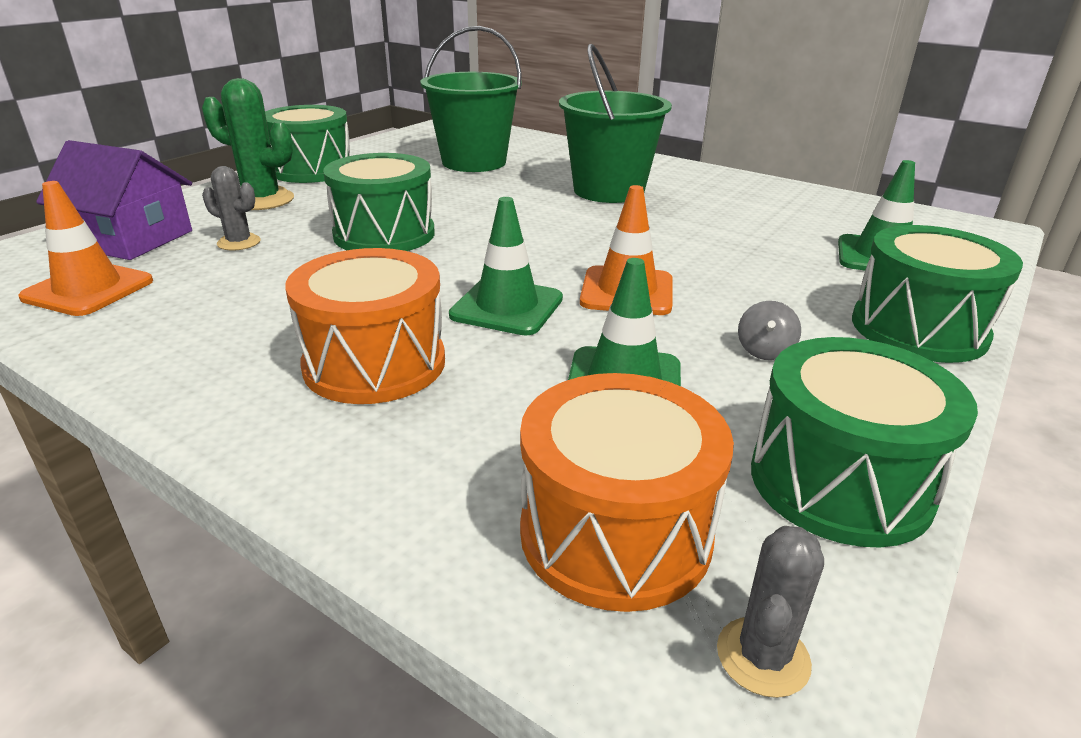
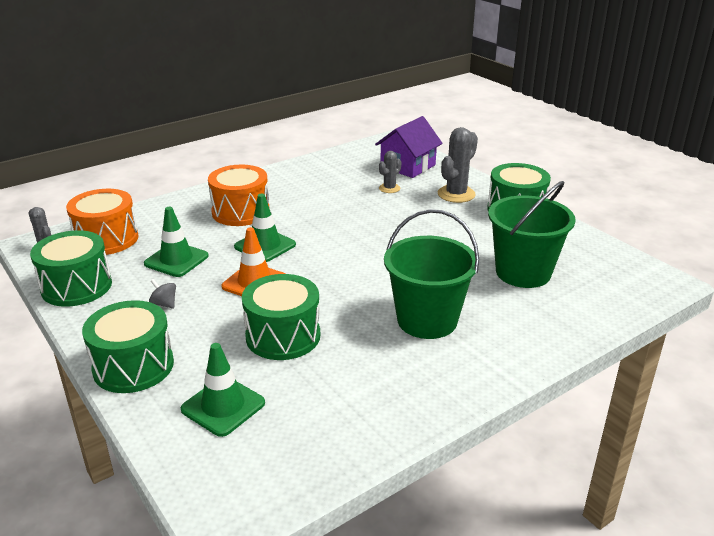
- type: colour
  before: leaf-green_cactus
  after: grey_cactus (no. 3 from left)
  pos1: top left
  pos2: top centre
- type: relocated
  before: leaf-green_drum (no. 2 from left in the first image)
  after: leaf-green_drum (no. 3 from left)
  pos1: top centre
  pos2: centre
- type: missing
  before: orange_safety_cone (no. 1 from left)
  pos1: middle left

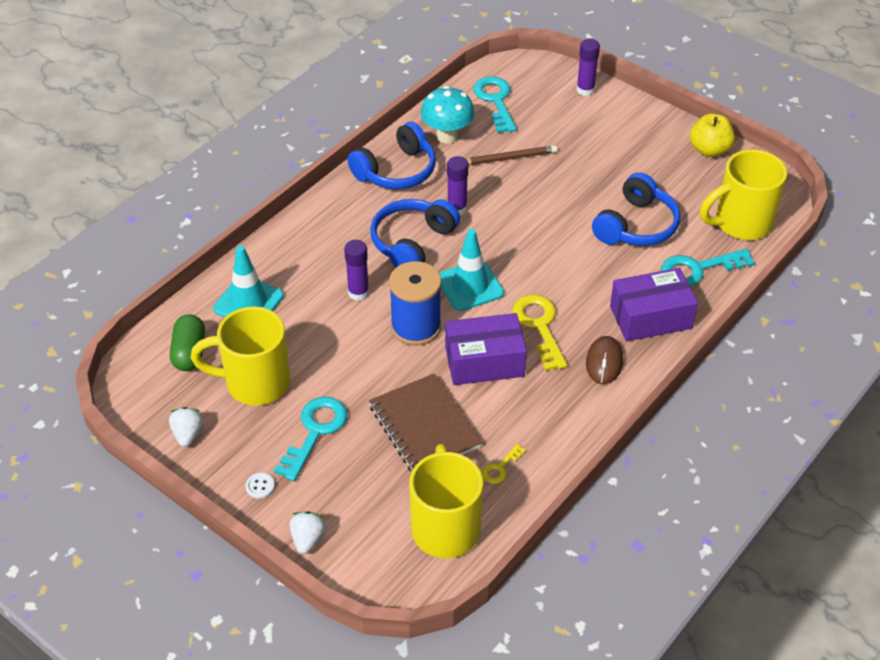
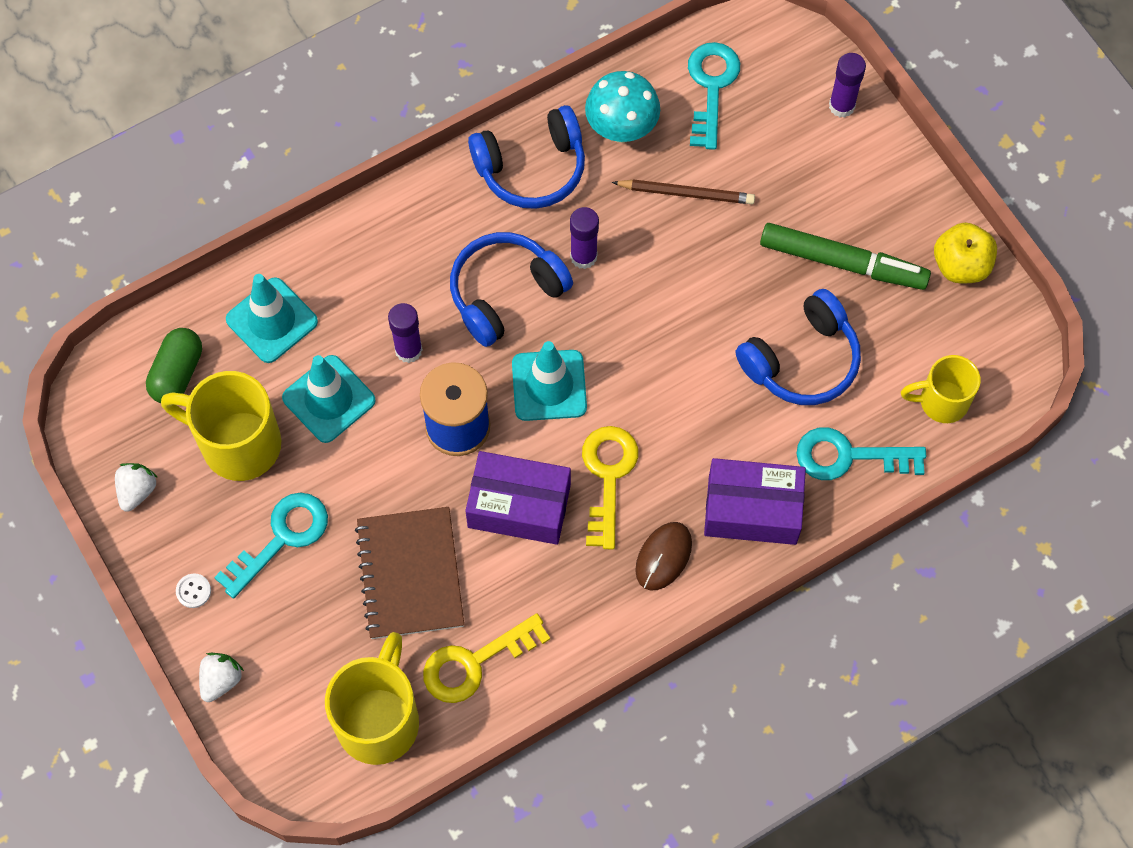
- type: size
  before: yellow_coffee_mug (no. 3 from left)
  pos1: top right
  pos2: middle right
  scale: 0.63
- type: size
  before: yellow_door_key (no. 1 from left)
  pos1: bottom centre
  pos2: bottom centre
  scale: 1.96
- type: appeared
  after: leaf-green_marker_pen
  pos2: top right
- type: appeared
  after: turquoise_safety_cone (no. 2 from left)
  pos2: middle left

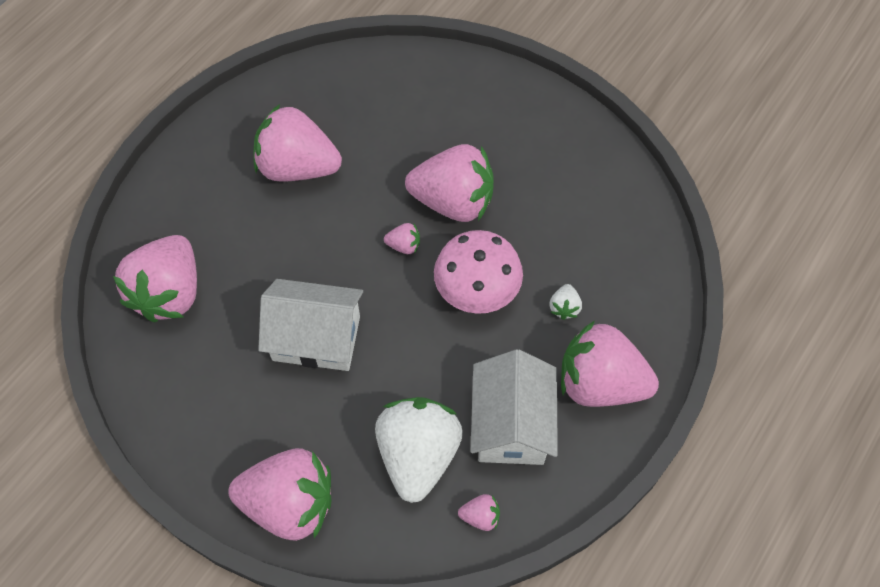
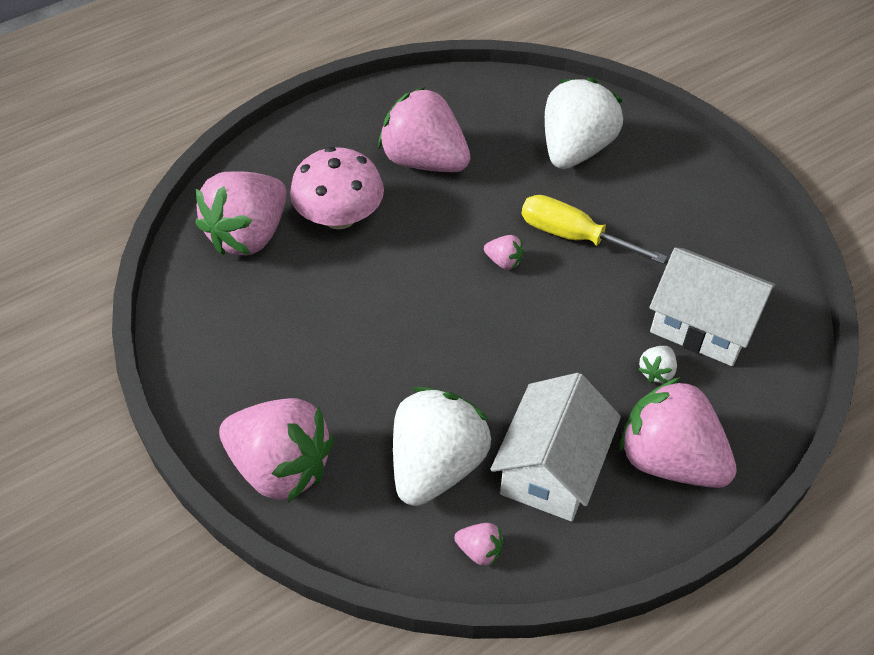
- type: exchanged
  before: rose-pink_toy_strawberry (no. 5 from left)
  after: yellow_flat_screwdriver
  pos1: top centre
  pos2: middle right
- type: relocated
  before: rose-pink_mushroom
  pos1: centre
  pos2: top centre
- type: relocated
  before: white_house (no. 1 from left in the first image)
  after: white_house (no. 2 from left)
  pos1: centre
  pos2: middle right
- type: appeared
  after: white_toy_strawberry (no. 2 from left)
  pos2: top right

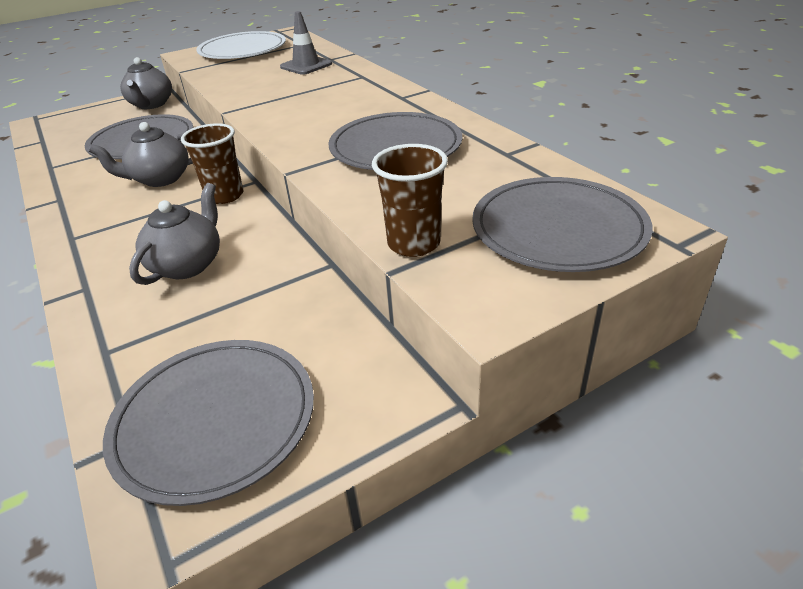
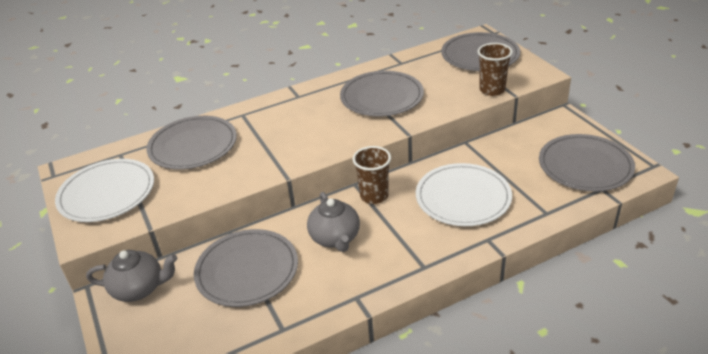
- type: exchanged
  before: grey_safety_cone
  after: grey_plate (no. 1 from left)
  pos1: top centre
  pos2: middle left
- type: exchanged
  before: grey_teapot (no. 3 from left)
  after: white_plate (no. 2 from left)
  pos1: middle left
  pos2: centre

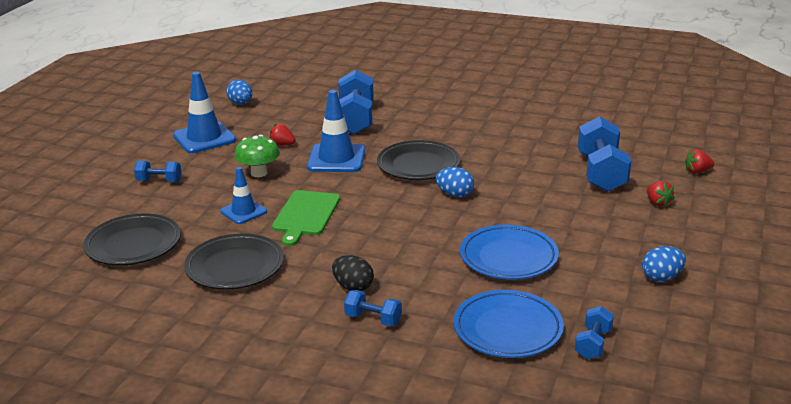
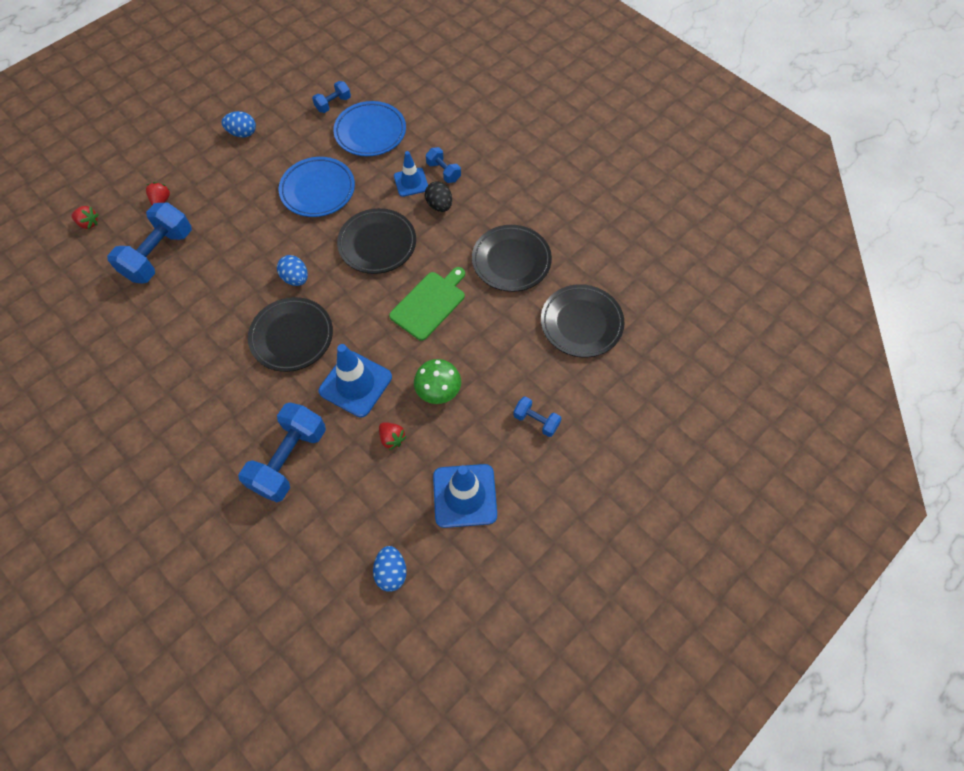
- type: relocated
  before: cobalt_safety_cone (no. 2 from left)
  pos1: middle left
  pos2: top centre
- type: appeared
  after: jet-black_plate (no. 2 from left)
  pos2: top centre

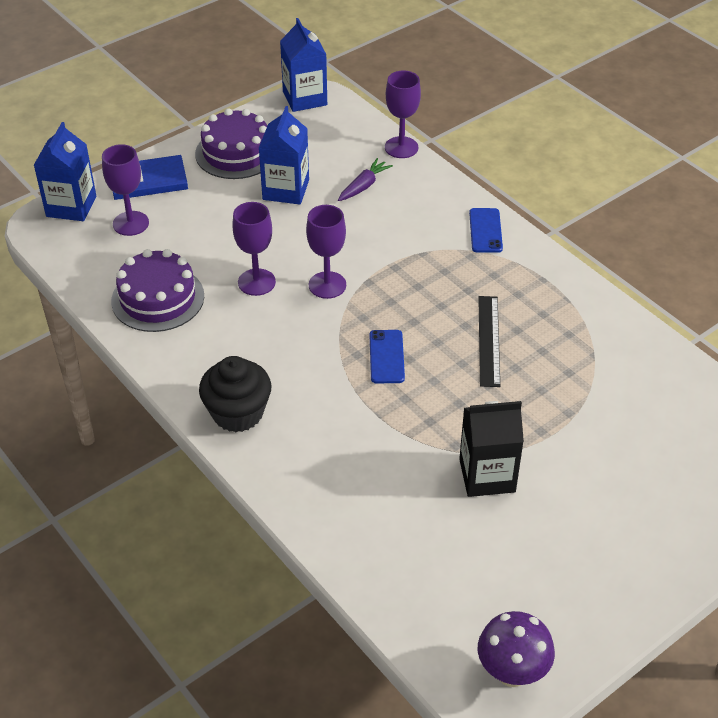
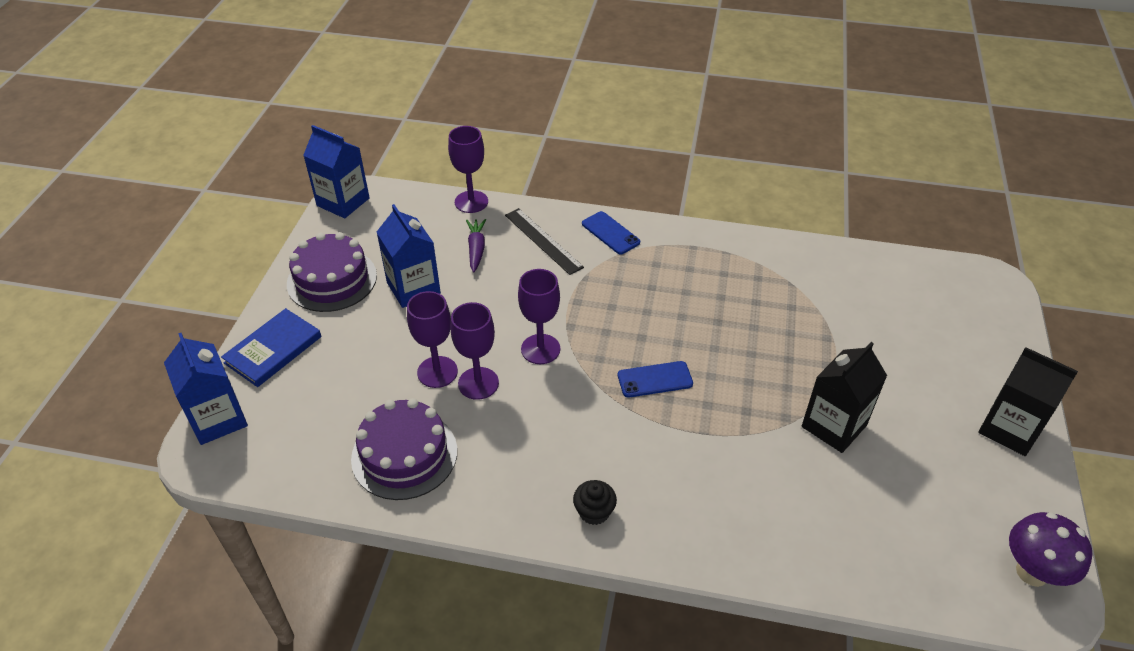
- type: relocated
  before: purple_wine_glass (no. 1 from left)
  pos1: top left
  pos2: centre
- type: relocated
  before: jet-black_straightedge
  pos1: middle right
  pos2: centre
- type: spun
  before: cobalt_smartphone (no. 1 from left in the first image)
  pos1: centre
  pos2: centre
  turn: -60
- type: size
  before: jet-black_cupcake
  pos1: middle left
  pos2: bottom centre
  scale: 0.55
- type: appeared
  after: jet-black_juice_carton (no. 2 from left)
  pos2: middle right

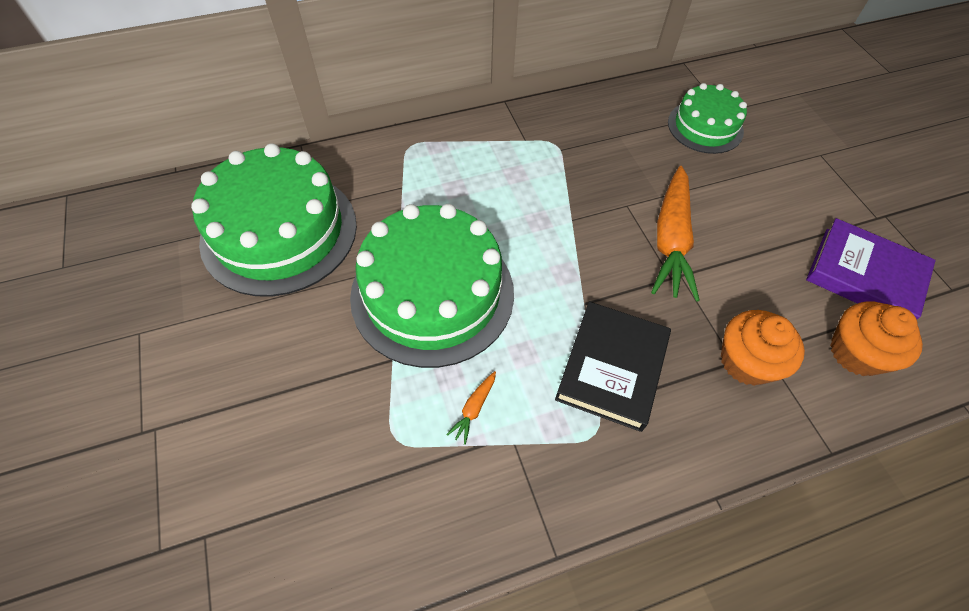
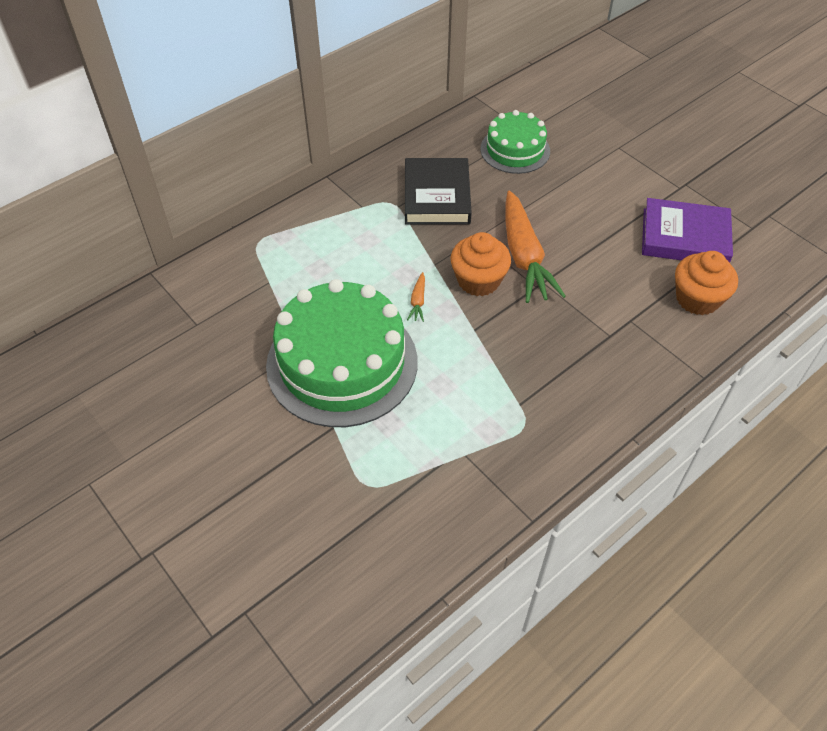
- type: missing
  before: leaf-green_layer_cake (no. 1 from left)
  pos1: middle left
- type: relocated
  before: jet-black_book
  pos1: centre
  pos2: top centre
- type: relocated
  before: orange_cupcake (no. 1 from left)
  pos1: middle right
  pos2: centre
- type: relocated
  before: orange_root_vegetable (no. 1 from left)
  pos1: bottom centre
  pos2: centre

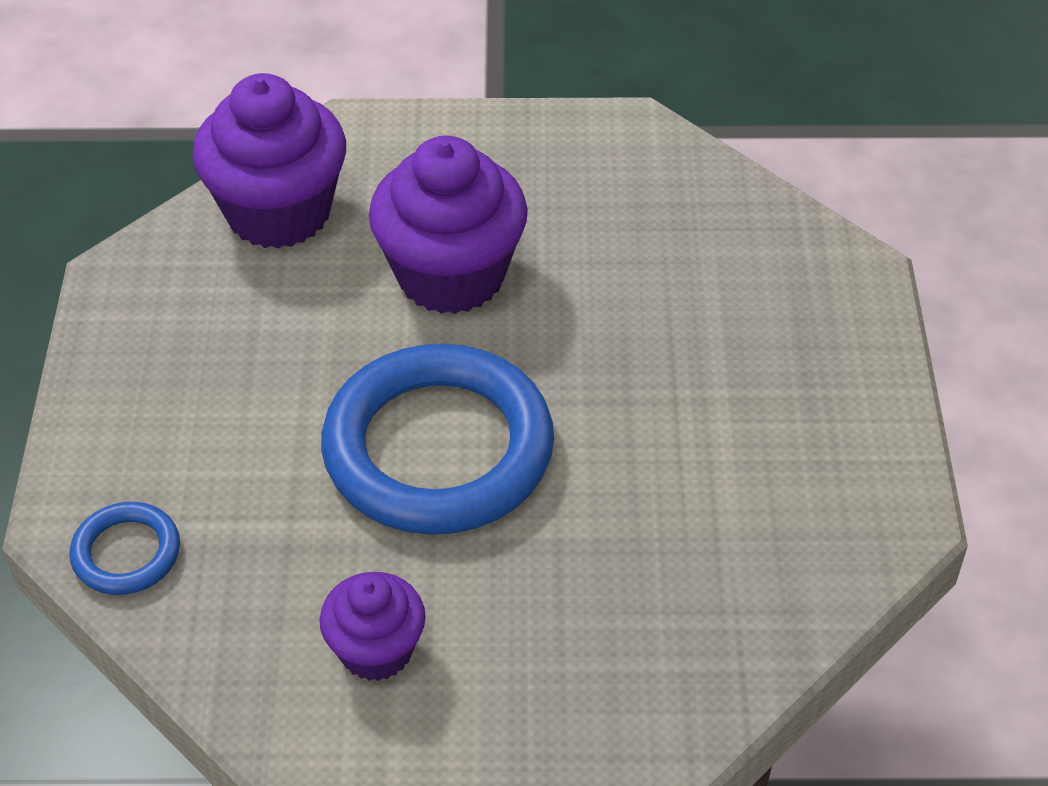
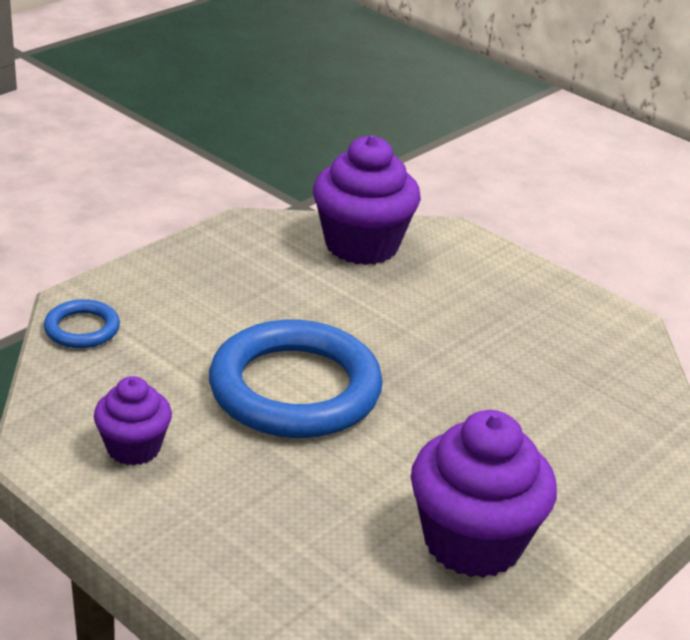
- type: relocated
  before: purple_cupcake (no. 3 from left)
  pos1: top centre
  pos2: bottom right

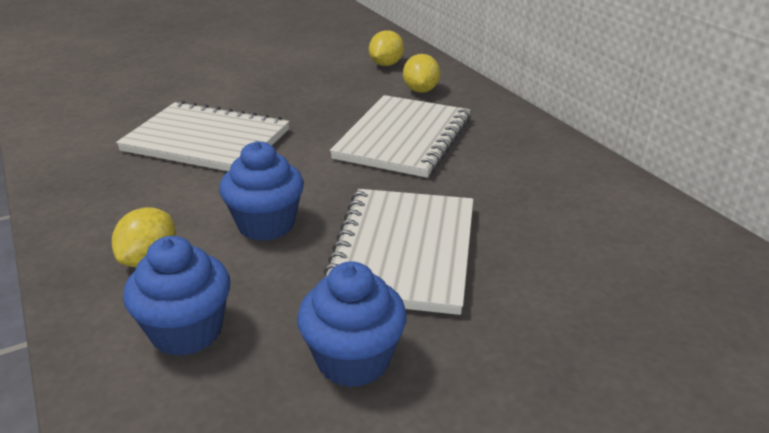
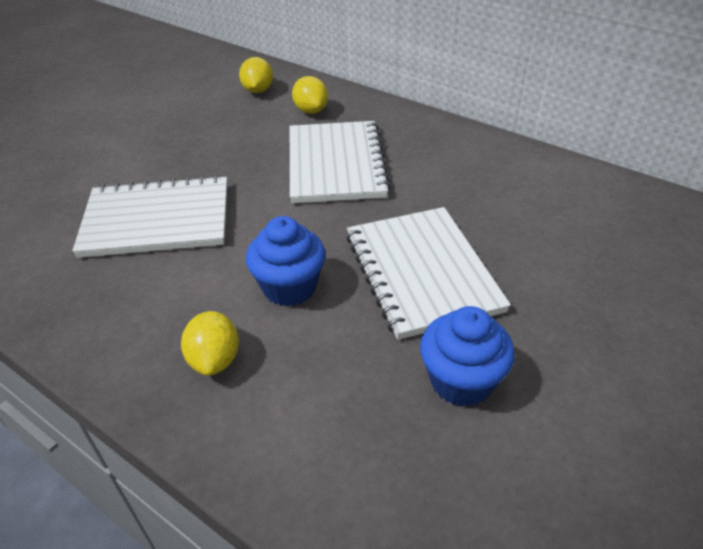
- type: missing
  before: cobalt_cupcake (no. 1 from left)
  pos1: bottom left

